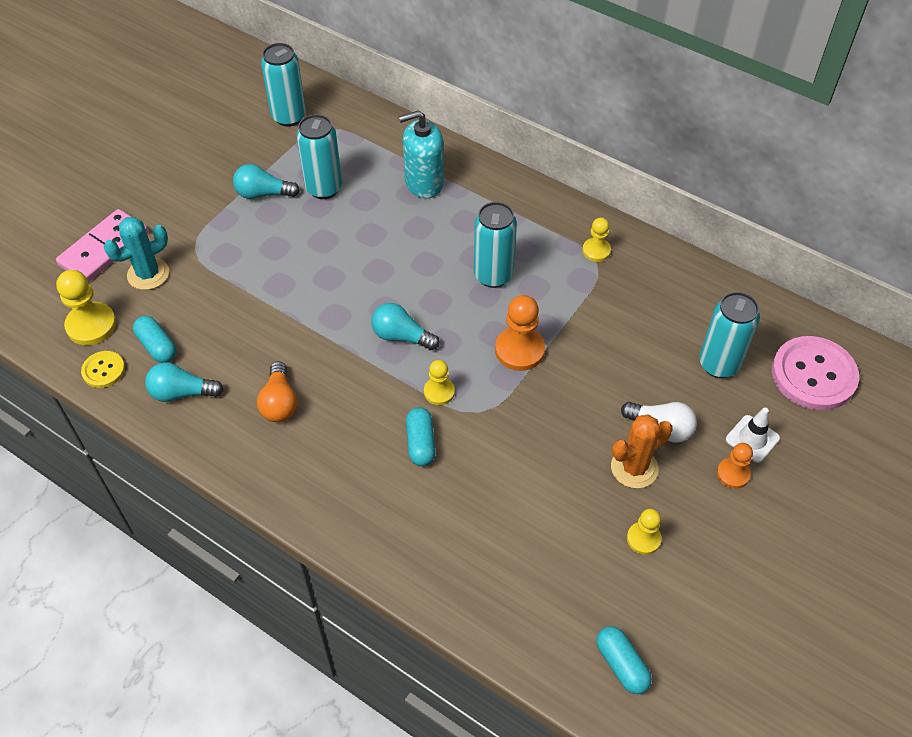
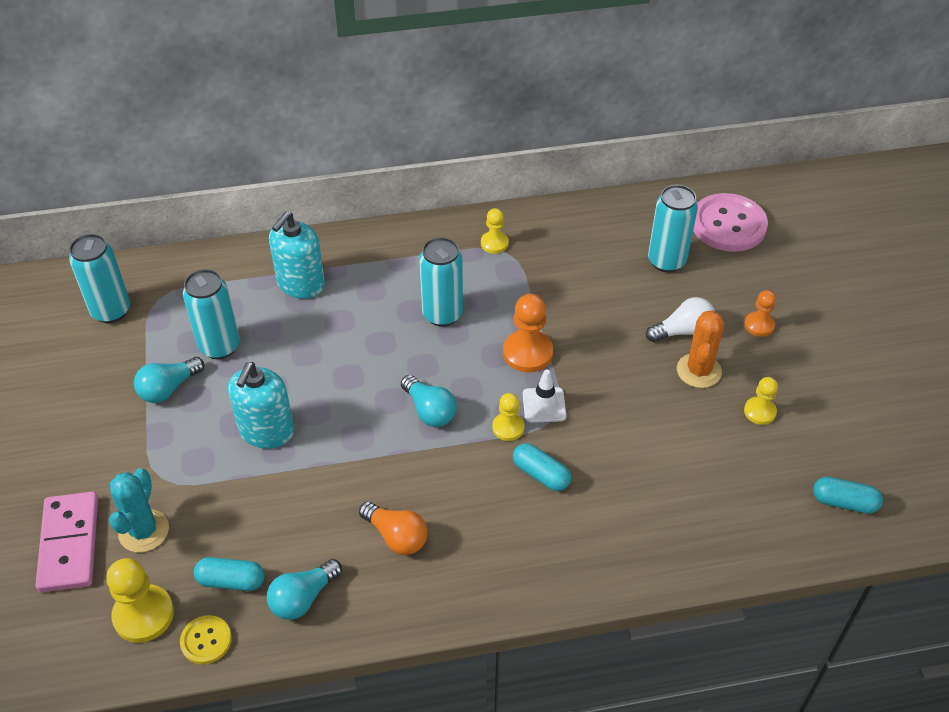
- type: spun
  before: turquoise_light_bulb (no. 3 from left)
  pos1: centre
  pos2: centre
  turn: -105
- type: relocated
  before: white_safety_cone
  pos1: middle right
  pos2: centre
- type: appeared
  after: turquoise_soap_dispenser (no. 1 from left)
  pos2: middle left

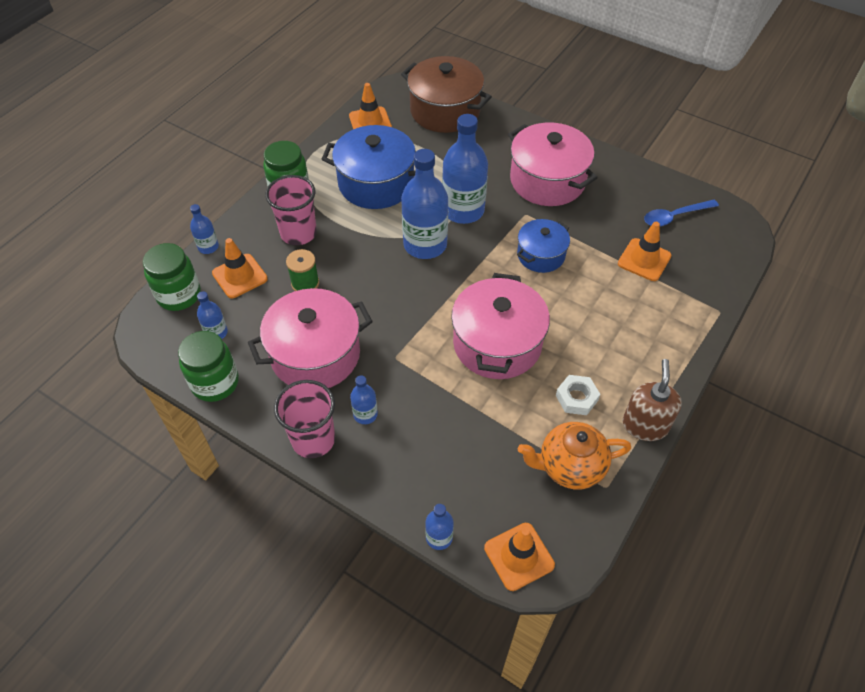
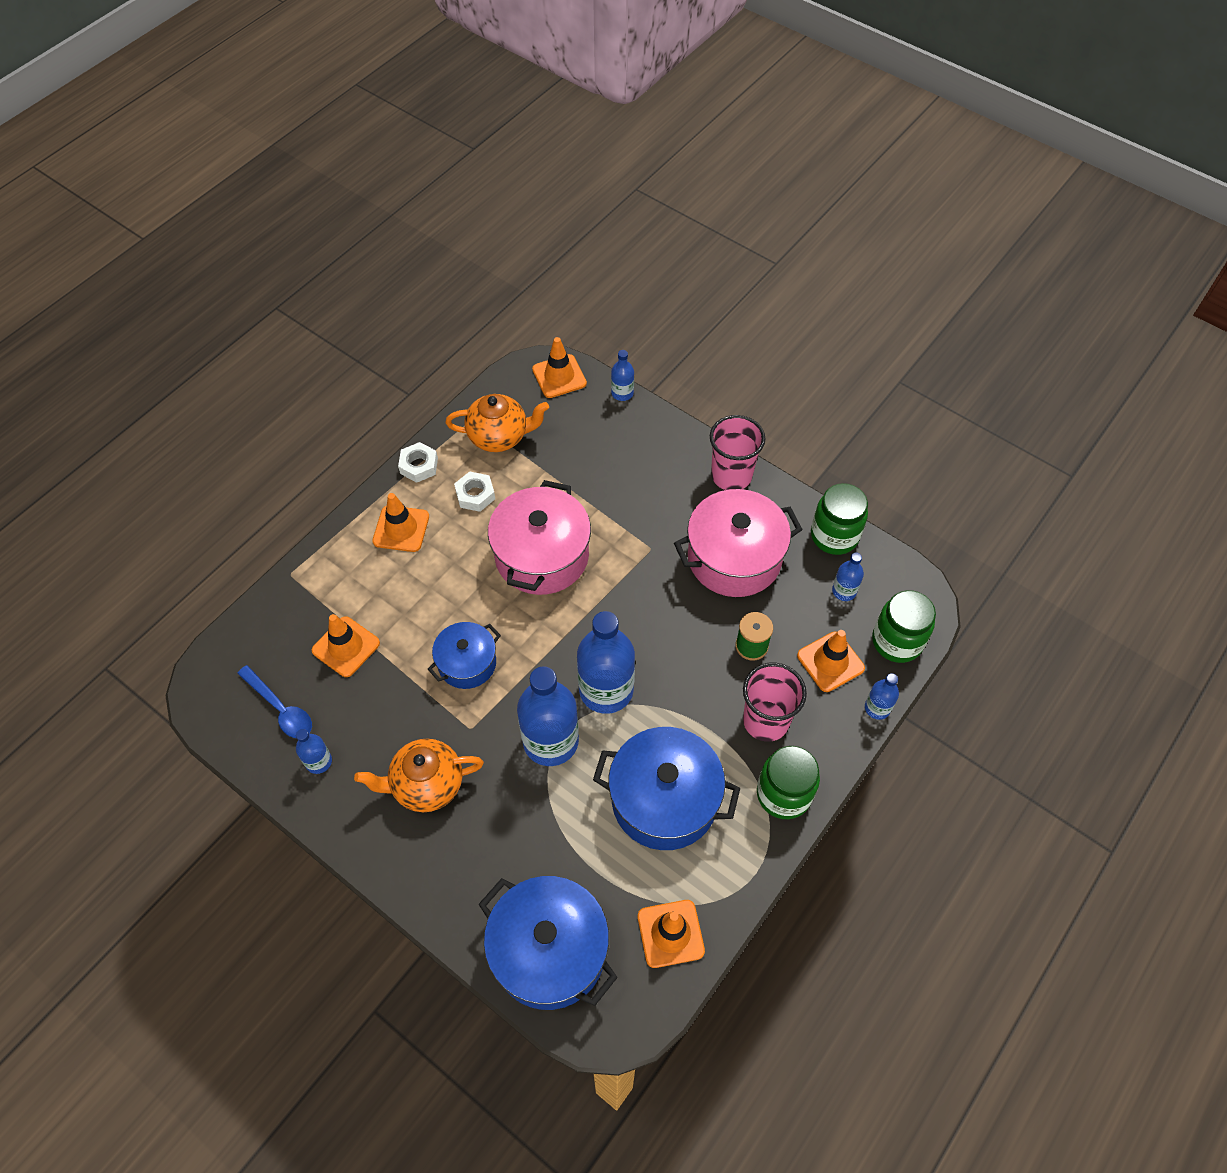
- type: colour
  before: brown_cooking_pot
  after: cobalt_cooking_pot (no. 2 from left)
  pos1: top centre
  pos2: bottom centre
- type: exchanged
  before: rose-pink_cooking_pot (no. 3 from left)
  after: orange_teapot (no. 1 from left)
  pos1: top centre
  pos2: centre
- type: spun
  before: cobalt_teaspoon
  pos1: top right
  pos2: middle left
  turn: 60
- type: exchanged
  before: brown_soap_dispenser
  after: white_hexagon_nut (no. 1 from left)
  pos1: middle right
  pos2: centre
- type: relocated
  before: cobalt_bottle (no. 3 from left in the first image)
  after: cobalt_bottle (no. 1 from left)
  pos1: centre
  pos2: middle left
- type: appeared
  after: orange_safety_cone (no. 2 from left)
  pos2: middle left

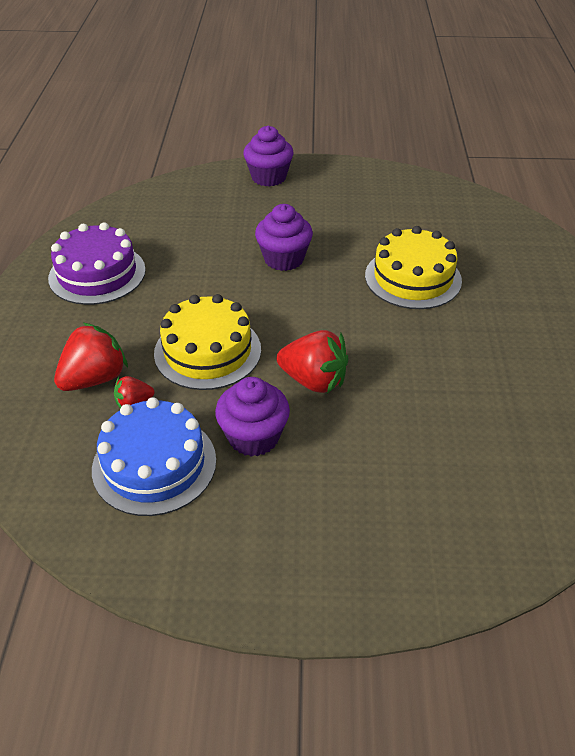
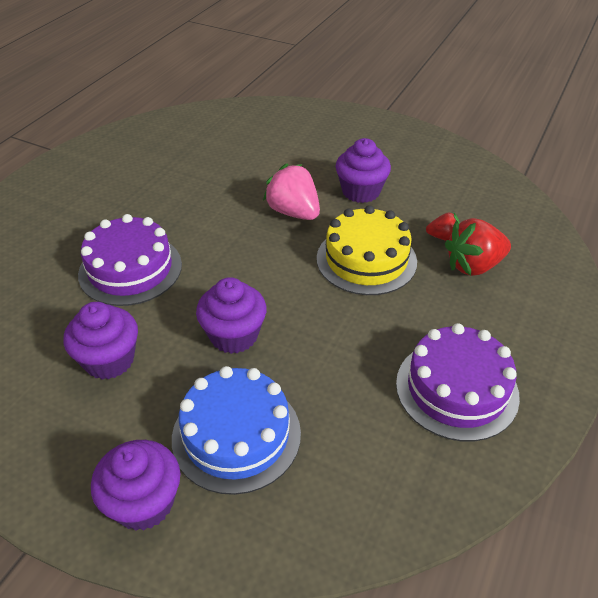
- type: colour
  before: yellow_layer_cake (no. 2 from left)
  after: purple_layer_cake (no. 1 from left)
  pos1: middle right
  pos2: middle left
- type: colour
  before: red_toy_strawberry (no. 3 from left)
  after: rose-pink_toy_strawberry
  pos1: centre
  pos2: top centre
- type: relocated
  before: cobalt_layer_cake
  pos1: middle left
  pos2: bottom centre
- type: appeared
  after: purple_cupcake (no. 1 from left)
  pos2: middle left

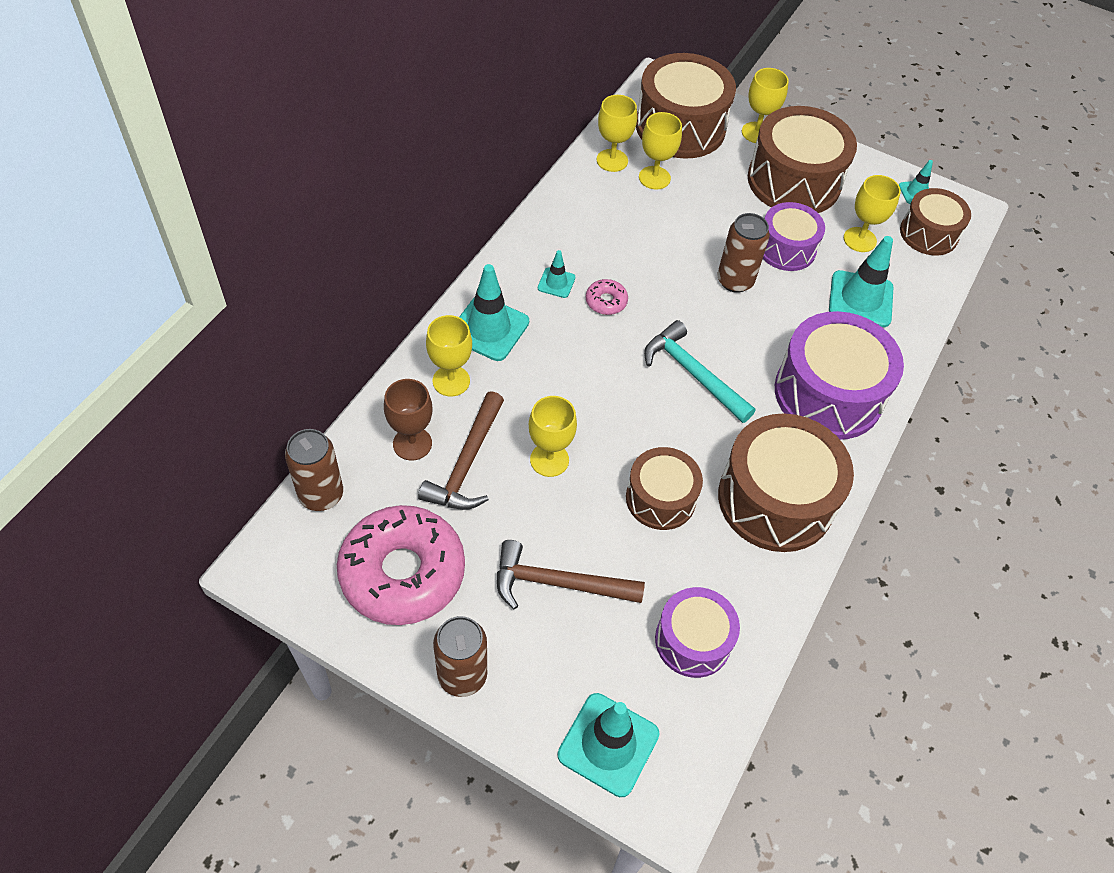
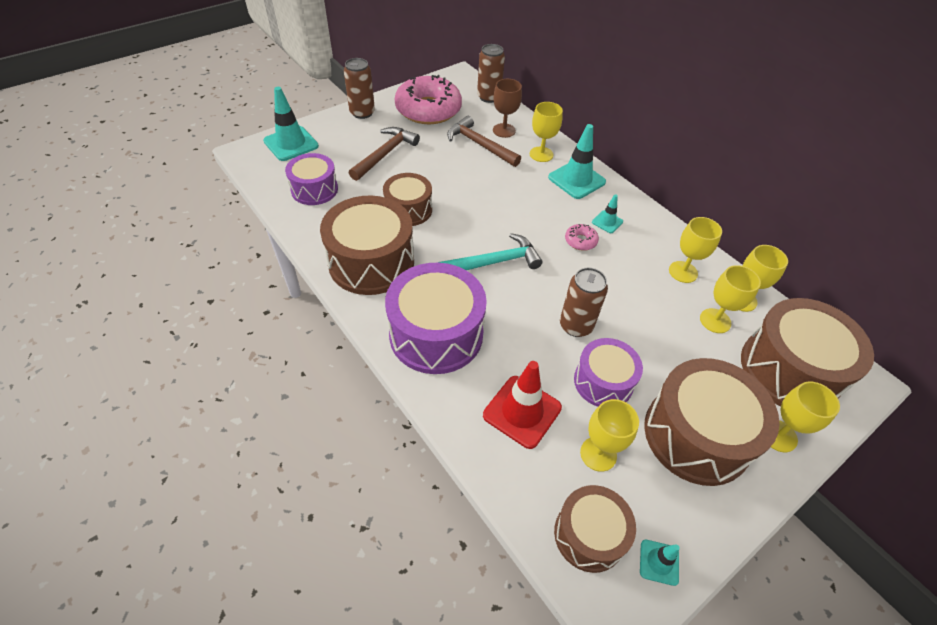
- type: colour
  before: turquoise_safety_cone (no. 4 from left)
  after: red_safety_cone
  pos1: top right
  pos2: centre
- type: relocated
  before: yellow_wine_glass (no. 2 from left in the first image)
  after: yellow_wine_glass (no. 3 from left)
  pos1: centre
  pos2: middle right

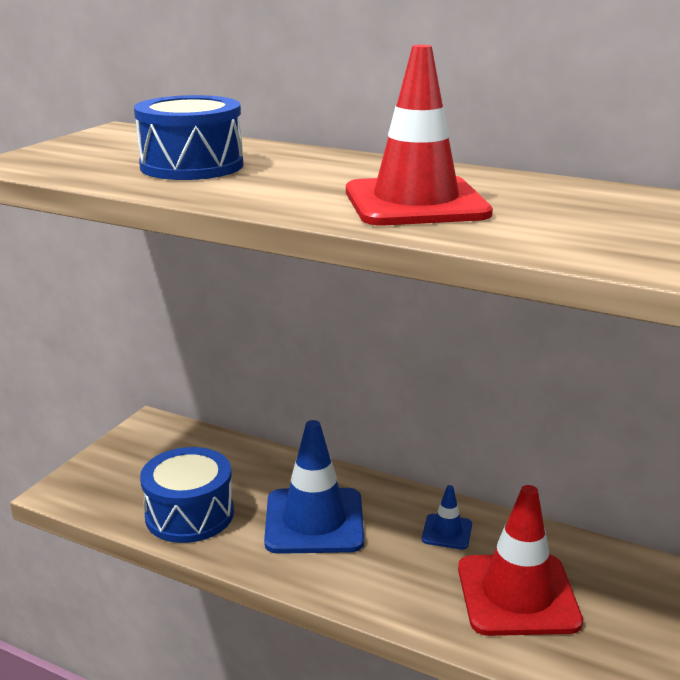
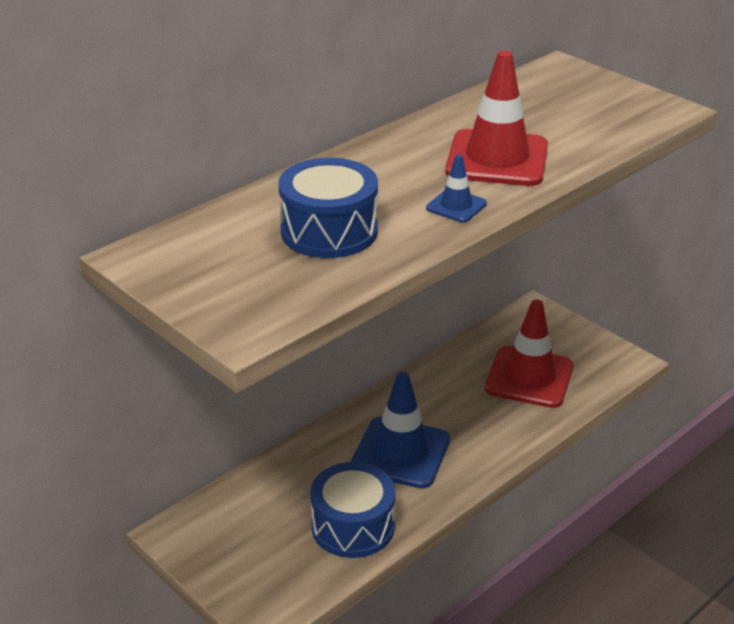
- type: relocated
  before: cobalt_safety_cone (no. 2 from left)
  pos1: bottom centre
  pos2: top centre

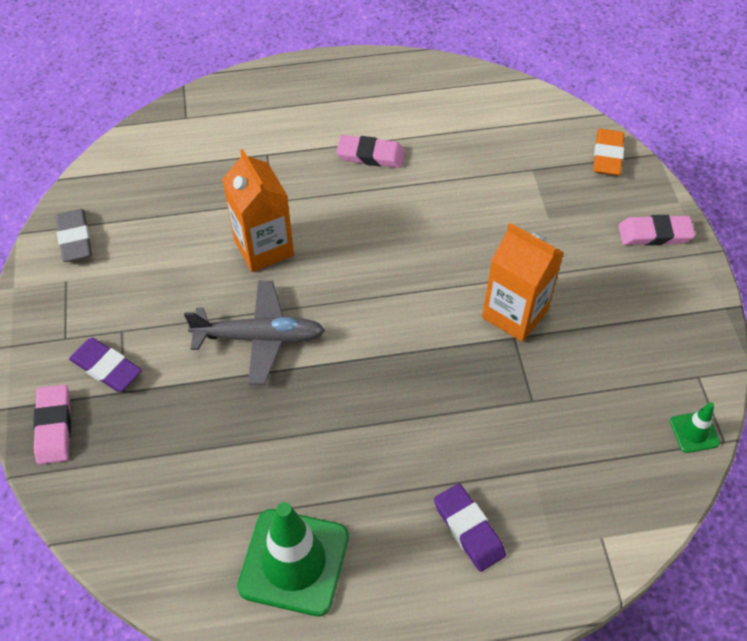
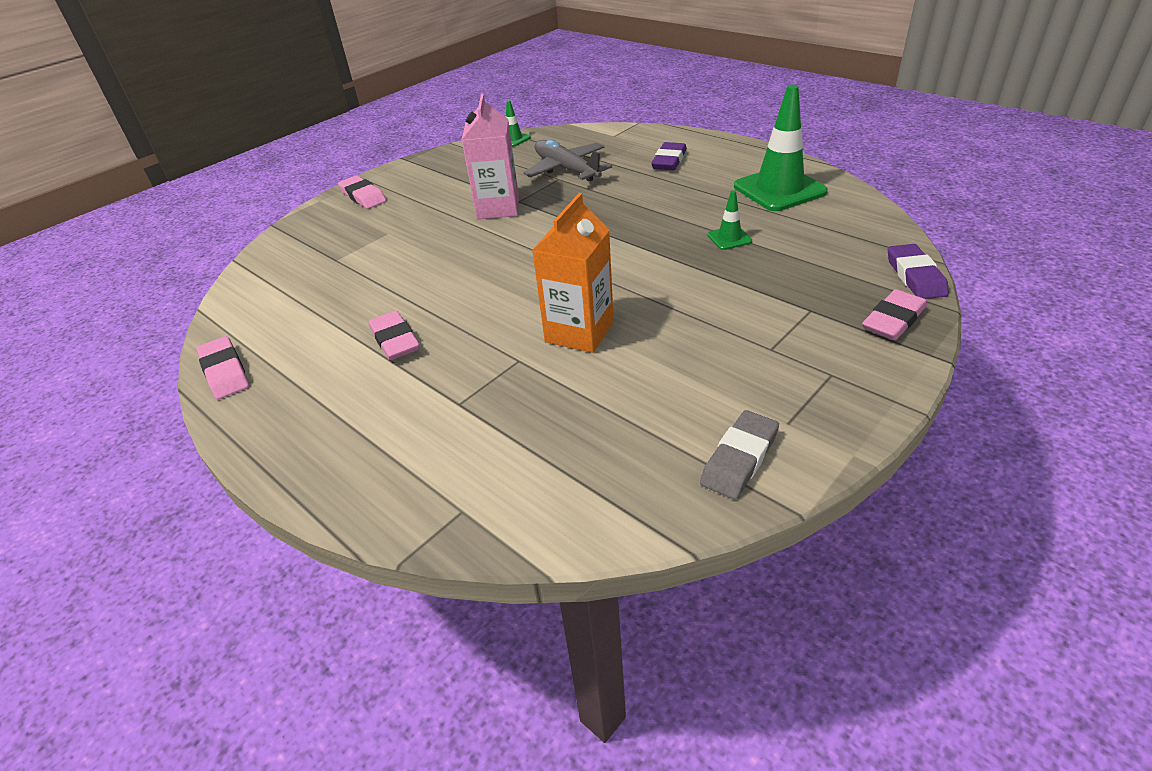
- type: missing
  before: orange_eraser
  pos1: top right
- type: colour
  before: orange_juice_carton (no. 2 from left)
  after: rose-pink_juice_carton
  pos1: middle right
  pos2: top centre
- type: relocated
  before: grey_aeroplane
  pos1: centre
  pos2: top centre
- type: relocated
  before: purple_eraser (no. 1 from left in the first image)
  after: purple_eraser (no. 2 from left)
  pos1: middle left
  pos2: middle right
- type: appeared
  after: leaf-green_safety_cone (no. 2 from left)
  pos2: top centre
- type: appeared
  after: rose-pink_eraser (no. 1 from left)
  pos2: middle left

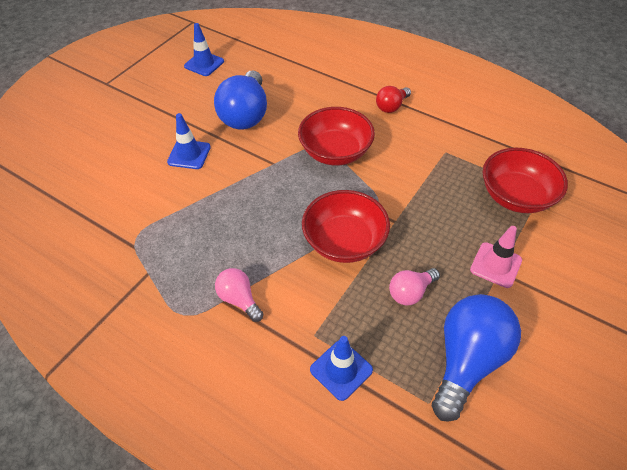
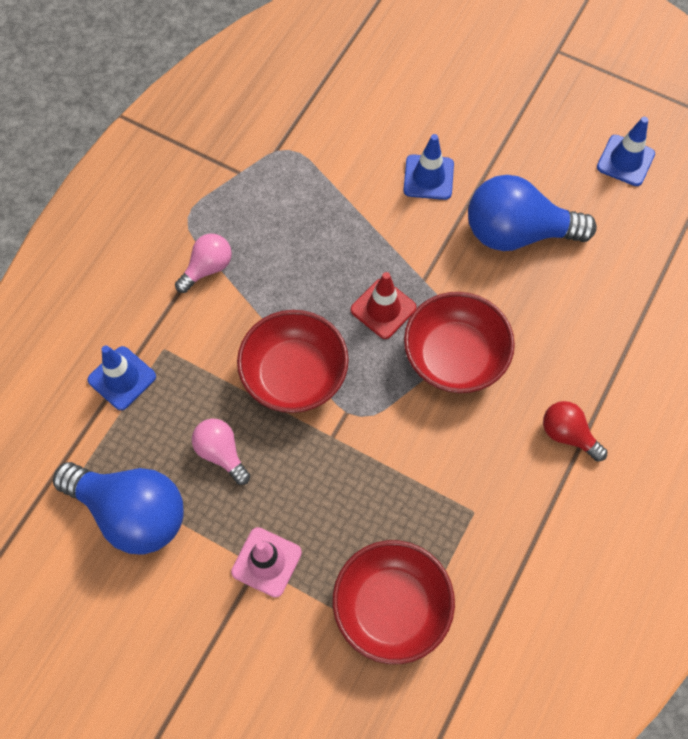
- type: appeared
  after: red_safety_cone
  pos2: centre

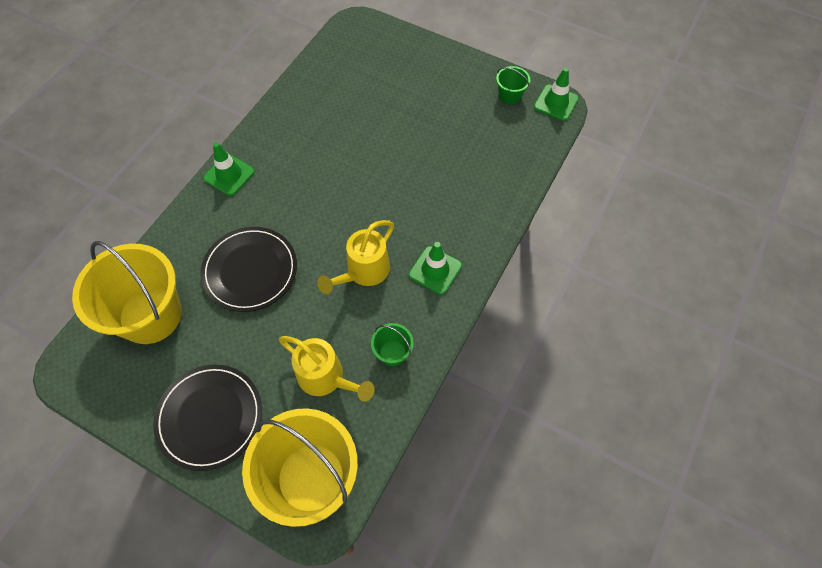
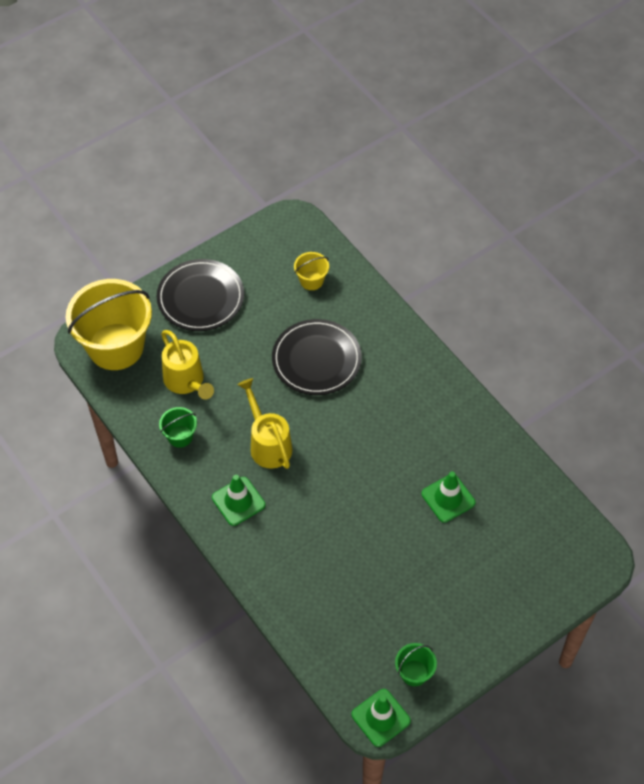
- type: relocated
  before: leaf-green_safety_cone (no. 1 from left in the first image)
  after: leaf-green_safety_cone (no. 3 from left)
  pos1: top left
  pos2: middle right
- type: size
  before: yellow_sand_bucket (no. 1 from left in the first image)
  pos1: middle left
  pos2: centre
  scale: 0.43
- type: spun
  before: yellow_sprinkling_can (no. 1 from left)
  pos1: centre
  pos2: middle left
  turn: -90

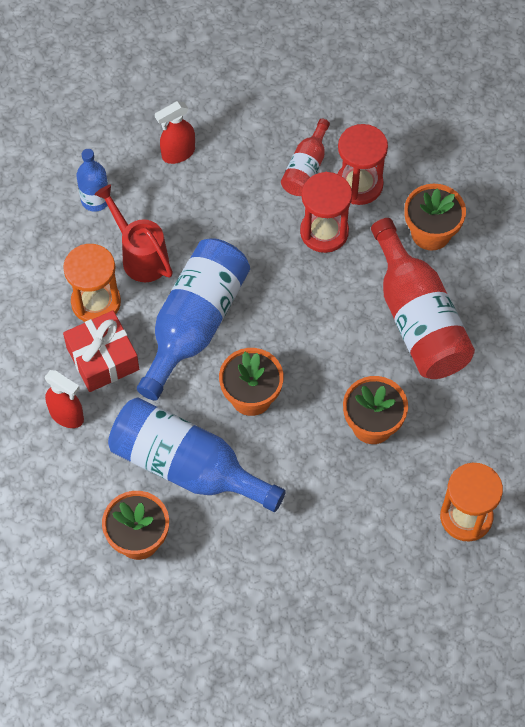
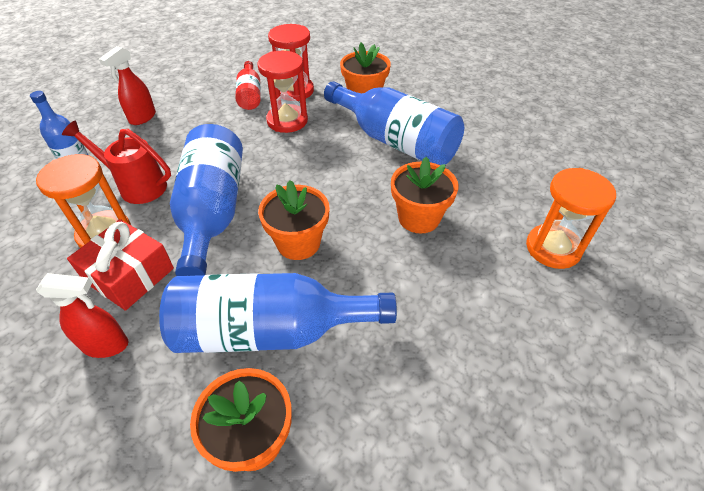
- type: colour
  before: red_bottle (no. 2 from left)
  after: cobalt_bottle (no. 4 from left)
  pos1: middle right
  pos2: top centre

